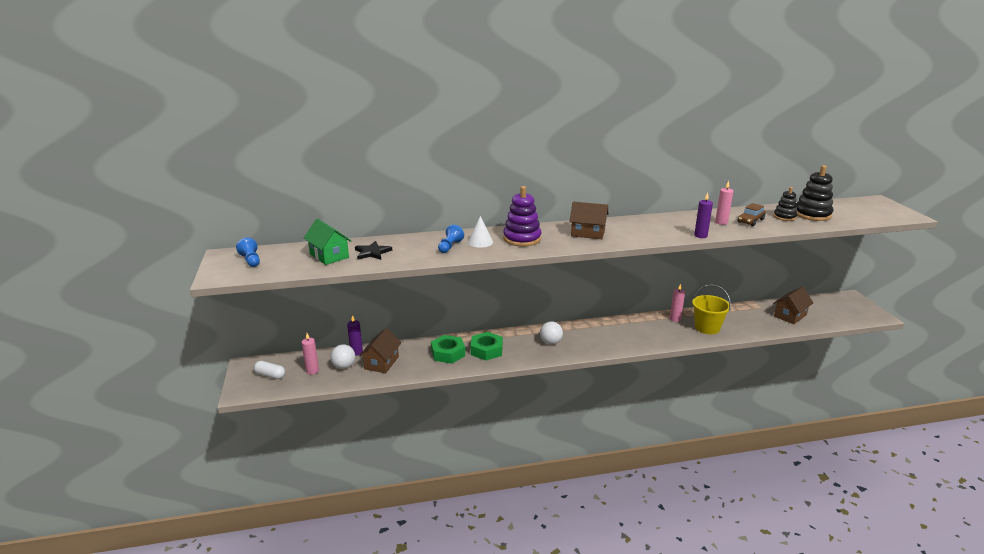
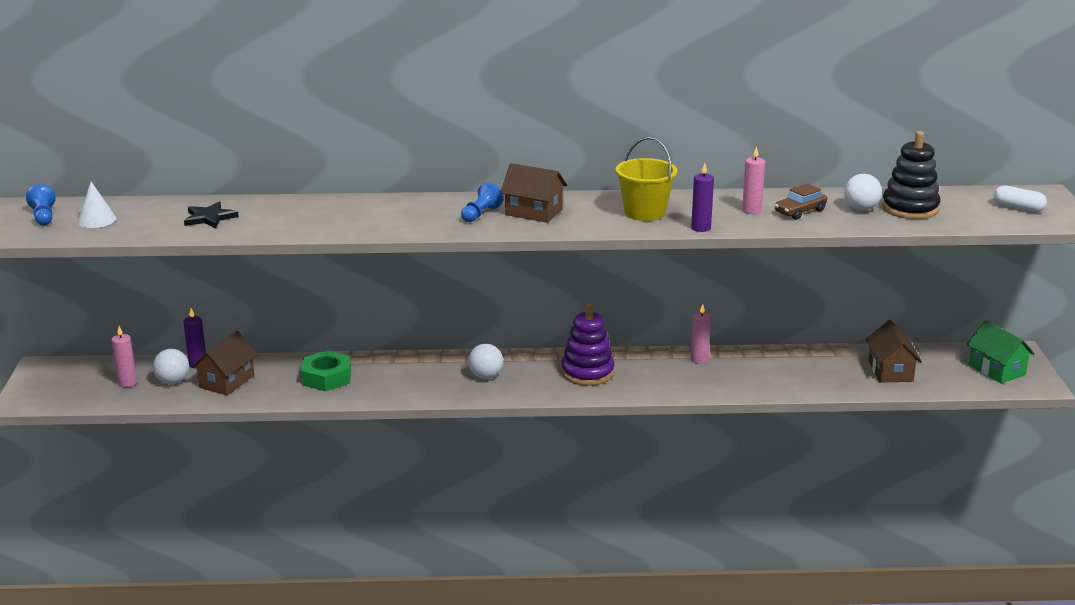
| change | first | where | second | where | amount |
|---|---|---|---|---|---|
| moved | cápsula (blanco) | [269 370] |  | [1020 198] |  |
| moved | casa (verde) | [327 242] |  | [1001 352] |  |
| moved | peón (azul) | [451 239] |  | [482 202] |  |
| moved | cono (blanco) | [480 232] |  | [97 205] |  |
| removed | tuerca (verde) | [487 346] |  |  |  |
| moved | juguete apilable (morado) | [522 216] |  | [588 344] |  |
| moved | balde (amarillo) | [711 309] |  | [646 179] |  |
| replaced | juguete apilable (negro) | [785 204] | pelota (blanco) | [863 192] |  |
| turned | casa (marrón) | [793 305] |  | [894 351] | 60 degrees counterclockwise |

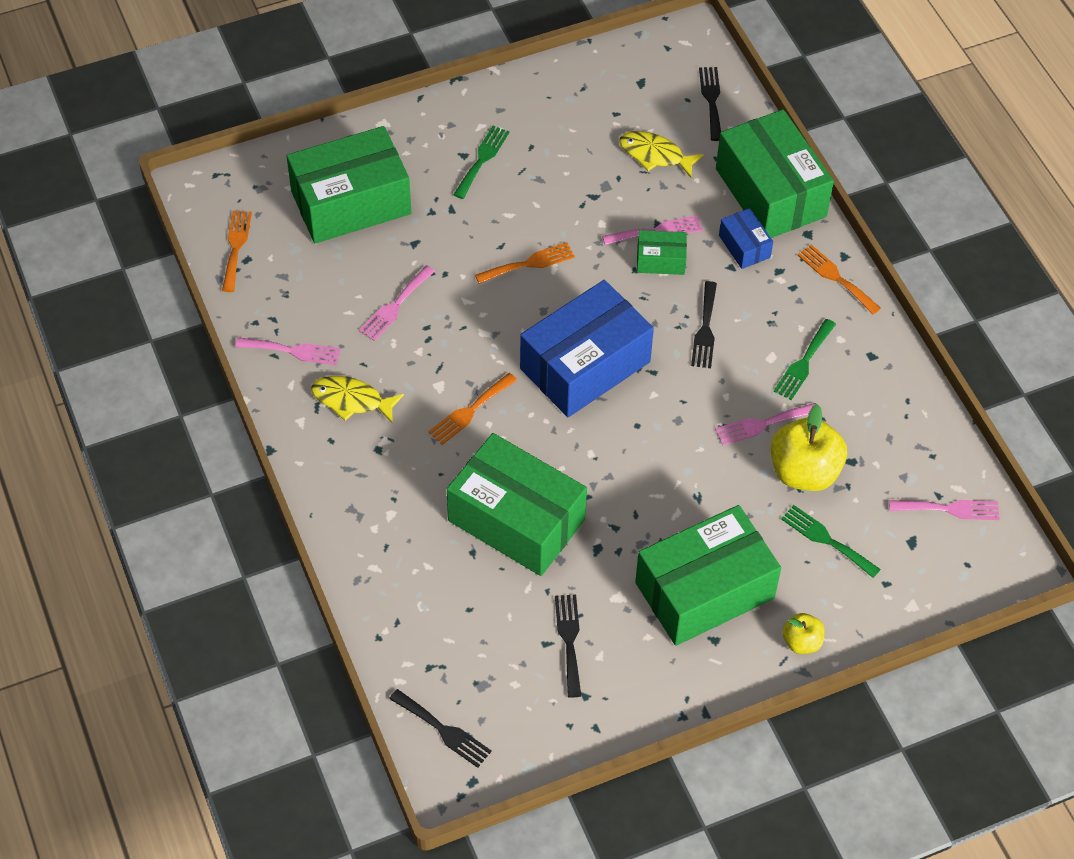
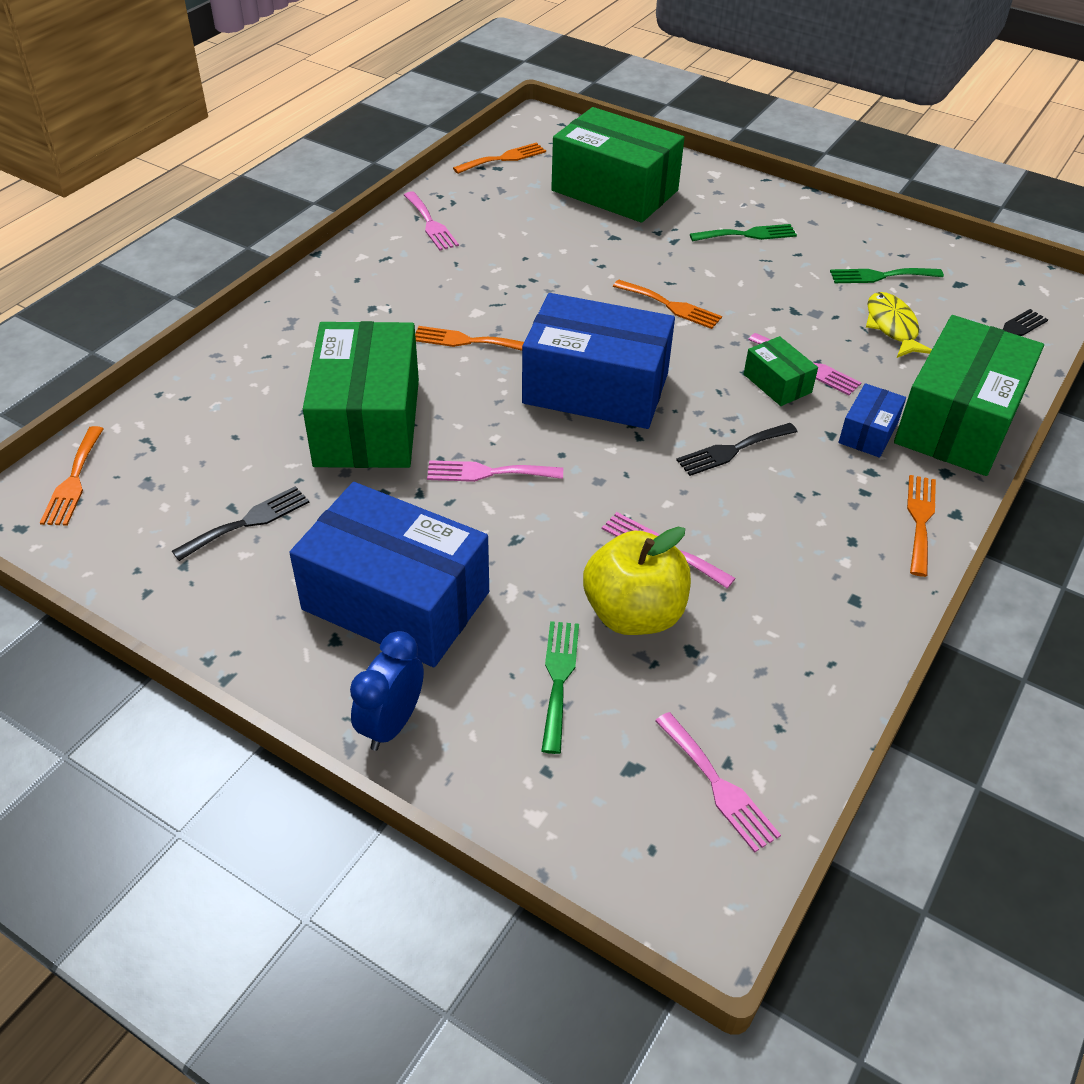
| change | first | where | second | where | amount |
|---|---|---|---|---|---|
| removed | pez (amarillo) | [357 400] |  |  |  |
| moved | tenedor (rosa) | [397 303] |  | [495 471] |  |
| recoloured | tenedor (negro) | [440 728] | tenedor (naranja) | [72 476] |  |
| recoloured | caja (verde) | [708 575] | caja (azul) | [389 574] |  |
| moved | tenedor (verde) | [805 359] |  | [887 275] |  |
| replaced | manzana (amarillo) | [803 633] | despertador (azul) | [387 691] |  |

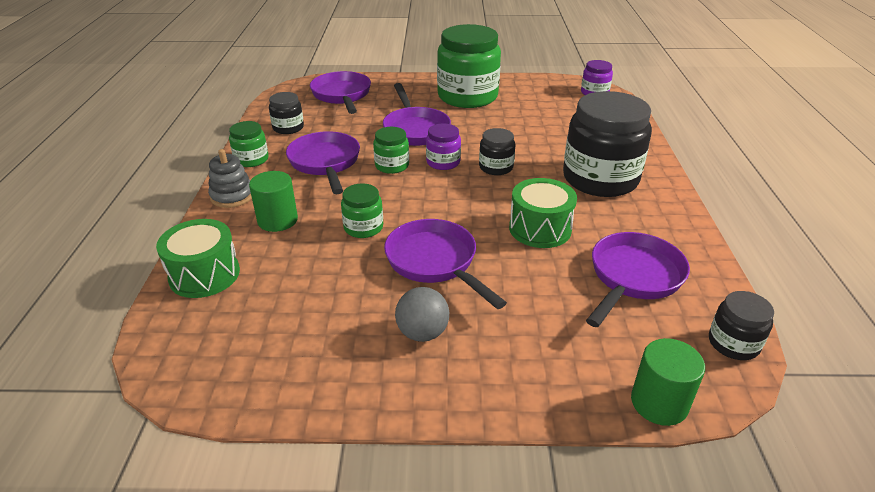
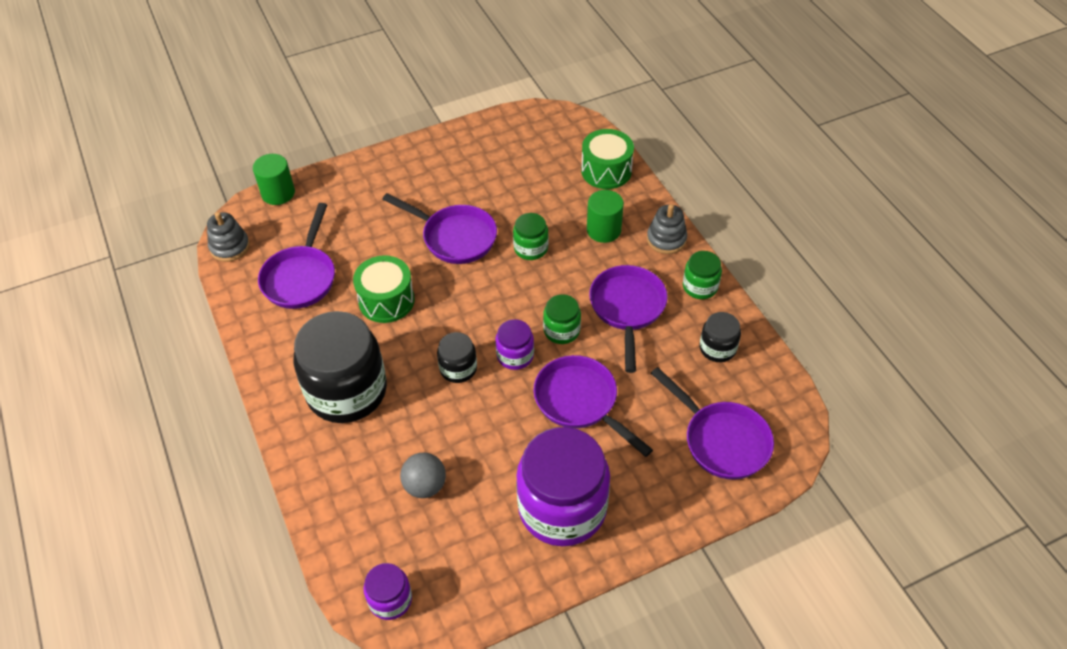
| change | first | where | second | where | amount |
|---|---|---|---|---|---|
| turned | sartén (morado) | [323 162] |  | [628 319] | 135 degrees counterclockwise |
| moved | pelota (gris) | [422 314] |  | [423 475] |  |
| recoloured | tarro (verde) | [469 66] | tarro (morado) | [563 486] |  |
| replaced | tarro (negro) | [741 325] | juguete apilable (gris) | [228 237] |  |

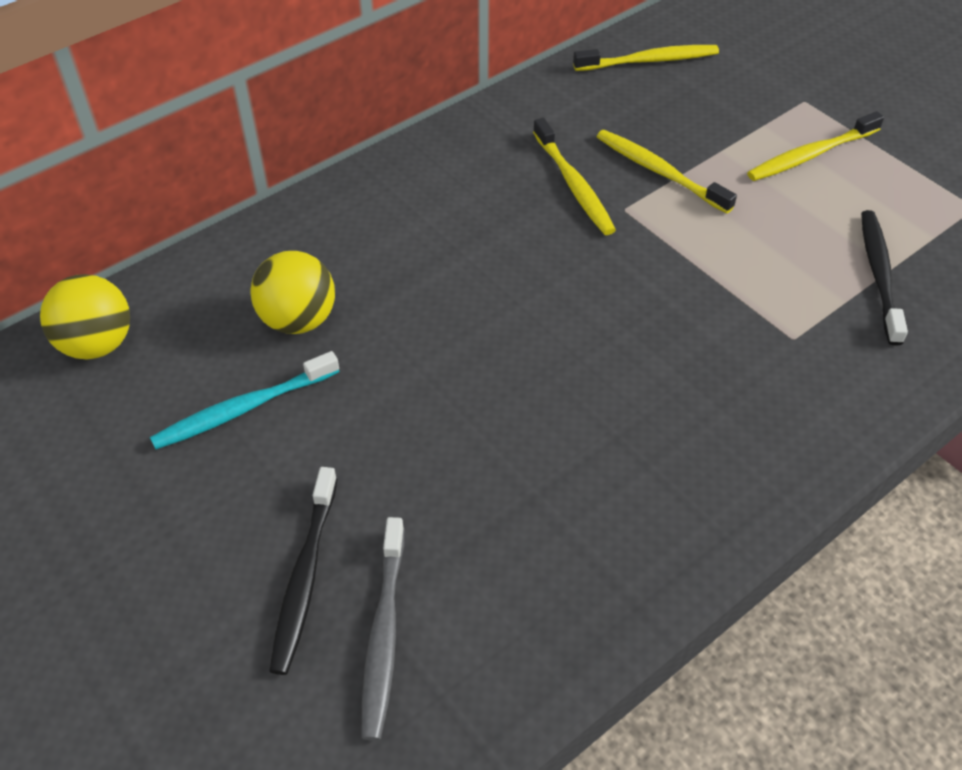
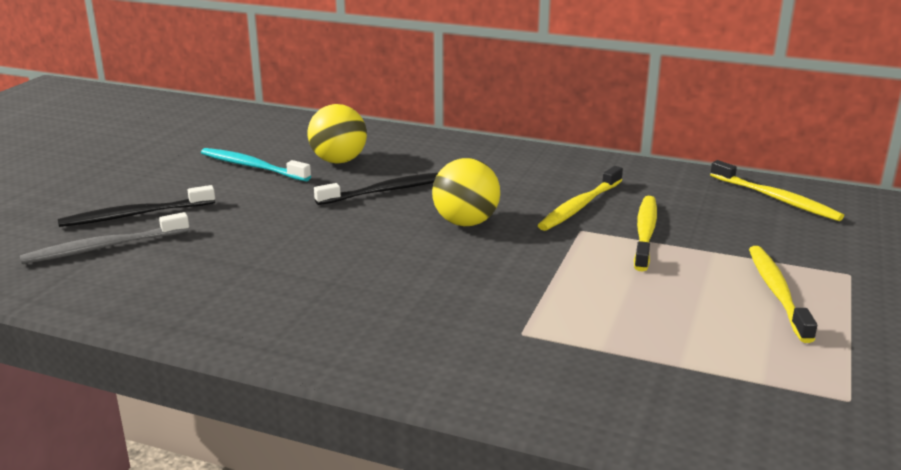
| change | first | where | second | where | amount |
|---|---|---|---|---|---|
| moved | pelota (amarillo) | [85 316] |  | [466 192] |  |
| turned | cepillo de dientes (amarillo) | [815 146] |  | [783 294] | 60 degrees clockwise |
| moved | cepillo de dientes (negro) | [884 278] |  | [376 189] |  |

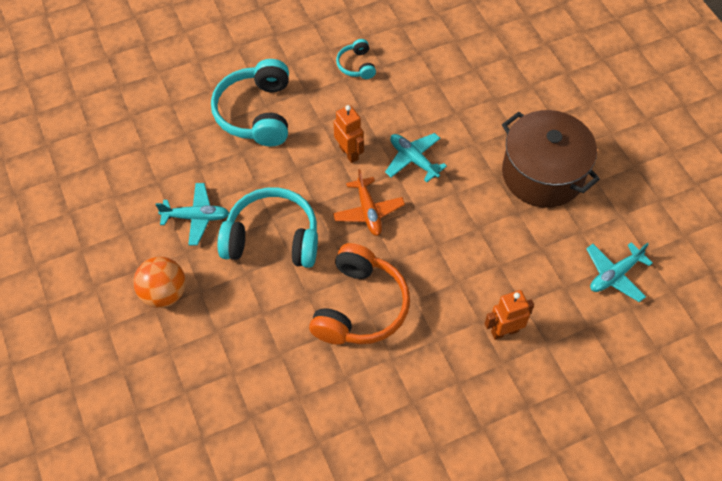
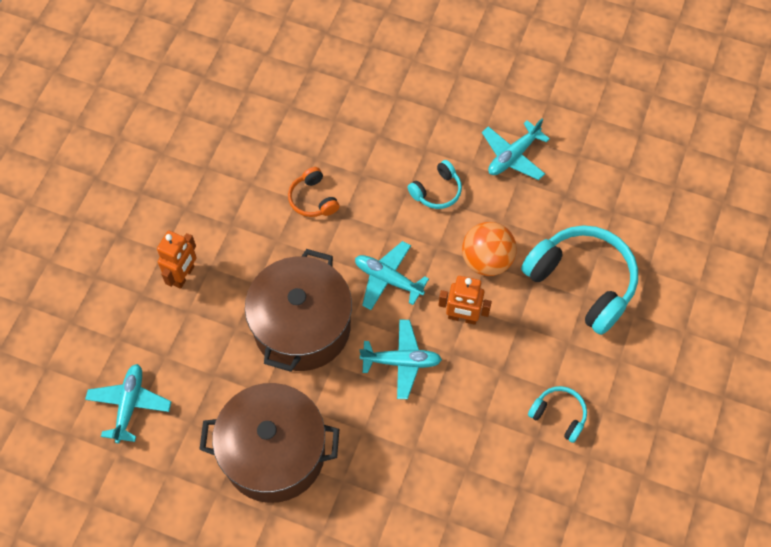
| change | first | where | second | where | amount |
|---|---|---|---|---|---|
| moved | pelota (naranja) | [159 282] |  | [489 249] |  |
| resized | auriculares (turquesa) | [268 227] |  | [435 184] | x0.49 |
| resized | auriculares (naranja) | [359 294] |  | [314 192] | x0.49 |
| recoloured | avión (naranja) | [369 202] | avión (turquesa) | [392 275] |  |
| added |  |  | olla (marrón) | [298 310] |  |

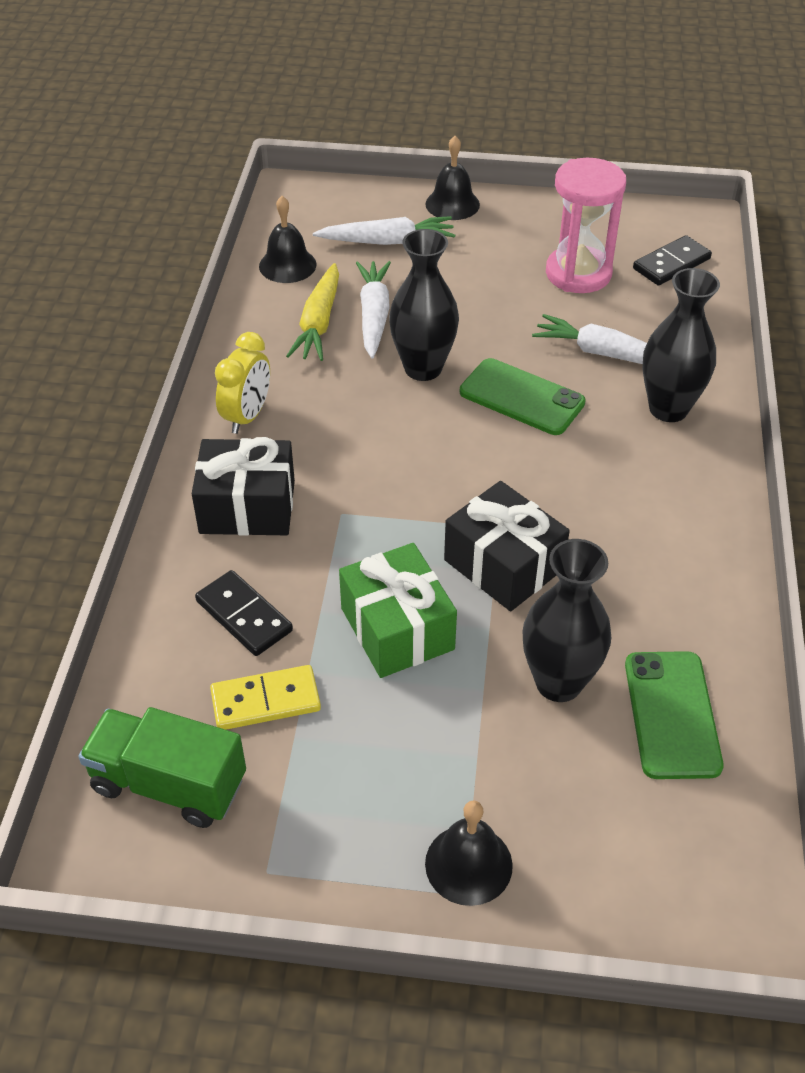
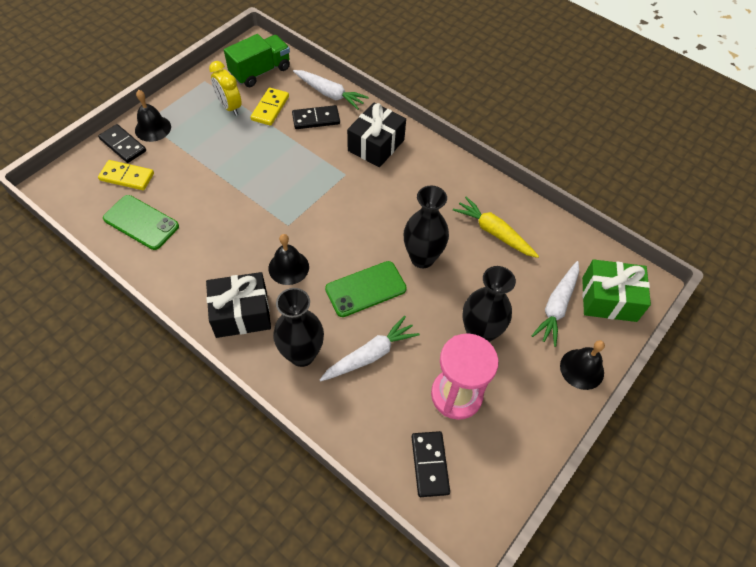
| change | first | where | second | where | amount |
|---|---|---|---|---|---|
| moved | despertador (amarillo) | [242 383] |  | [225 88] |  |
| moved | campana (negro) | [287 239] |  | [288 259] |  |
| moved | regalo (verde) | [398 610] |  | [616 290] |  |
| moved | zanahoria (blanco) | [373 309] |  | [331 90] |  |
| moved | regalo (negro) | [507 546] |  | [238 305] |  |
| moved | florero (negro) | [567 620] |  | [489 304] |  |
| added |  |  | ficha de dominó (negro) | [122 143] |  |
| added |  |  | ficha de dominó (amarillo) | [126 175] |  |

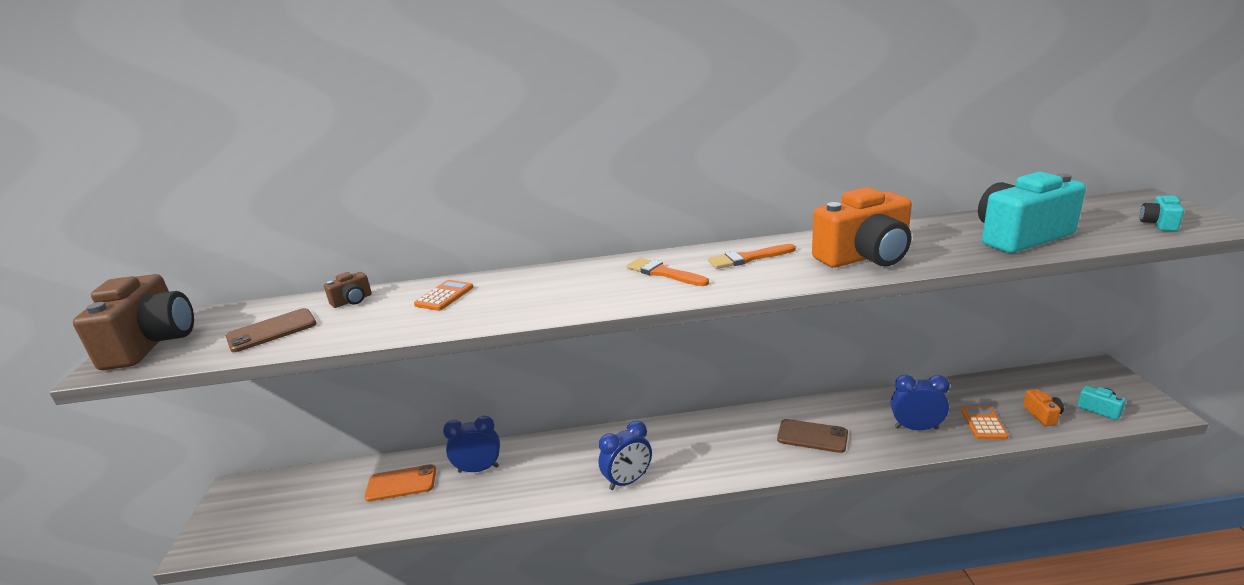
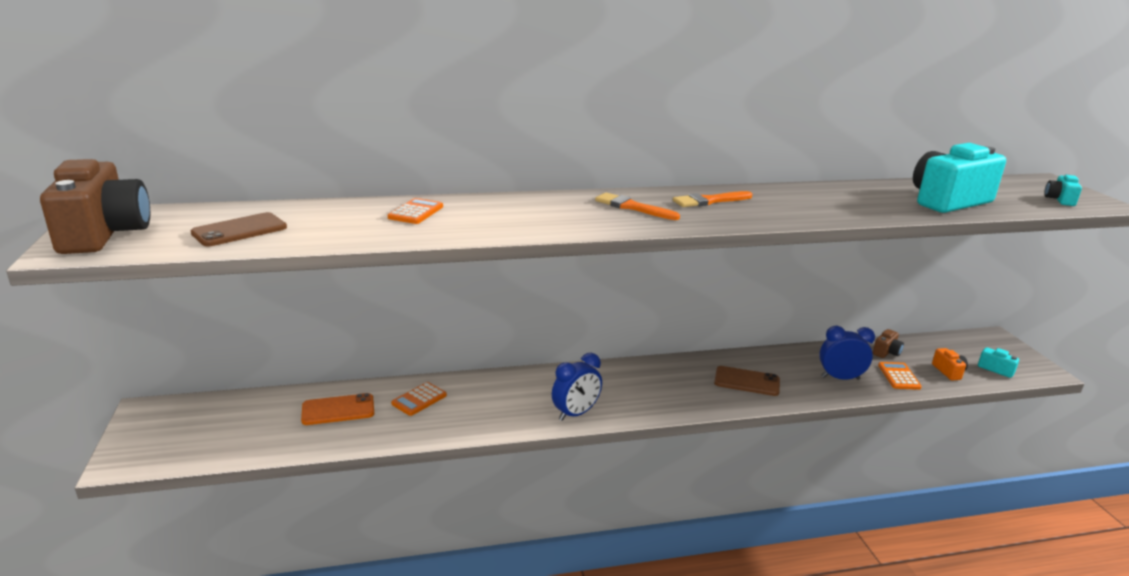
| change | first | where | second | where | amount |
|---|---|---|---|---|---|
| moved | cámara (marrón) | [348 290] |  | [888 343] |  |
| replaced | despertador (azul) | [471 444] | calculadora (naranja) | [419 399] |  |
| removed | cámara (naranja) | [862 227] |  |  |  |

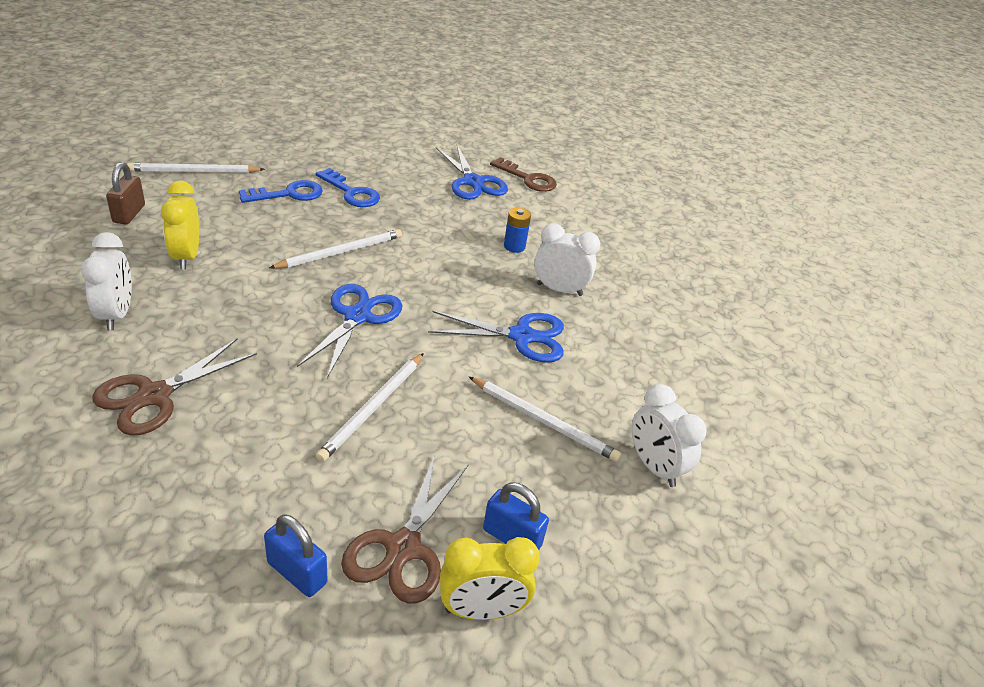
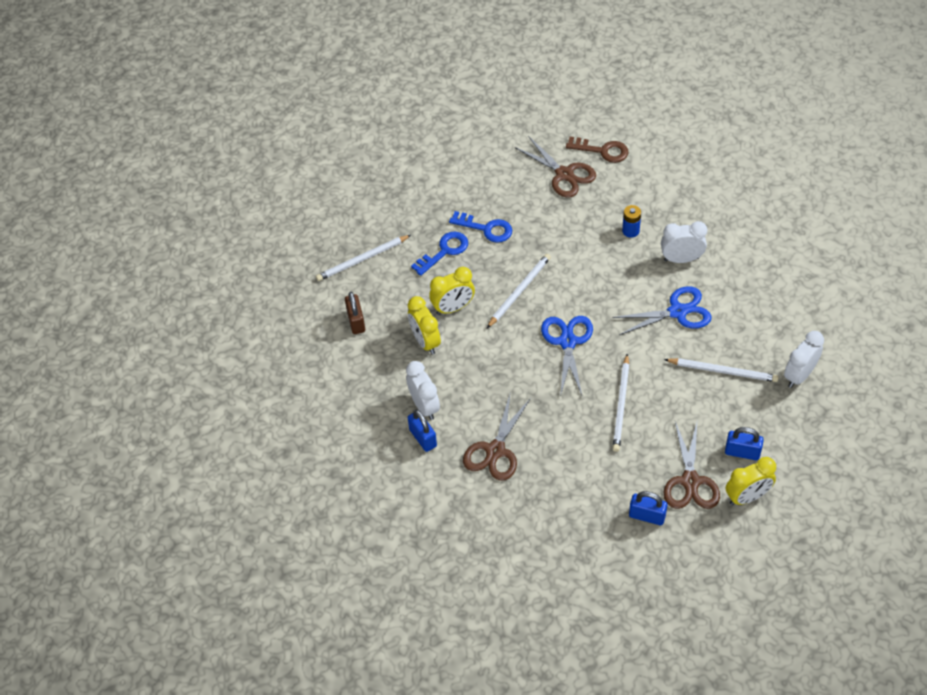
| change | first | where | second | where | amount |
|---|---|---|---|---|---|
| recoloured | tijeras (azul) | [472 172] | tijeras (marrón) | [555 167] |  |
| turned | despertador (blanco) | [669 435] |  | [804 359] | 90 degrees clockwise |
| added |  |  | candado (azul) | [422 431] |  |
| added |  |  | despertador (amarillo) | [452 291] |  |

